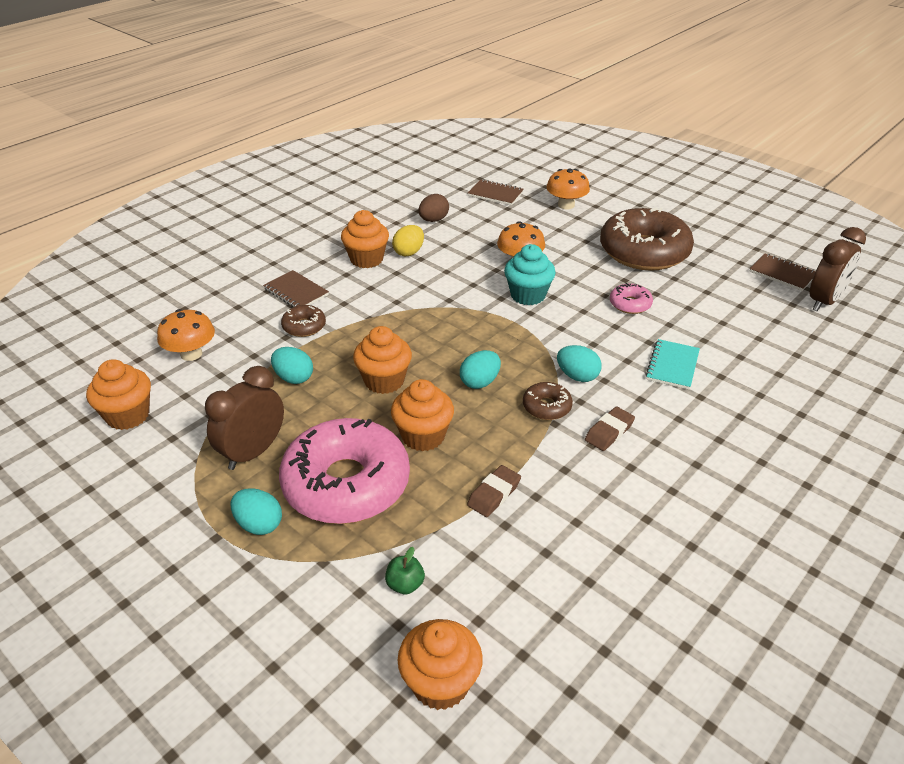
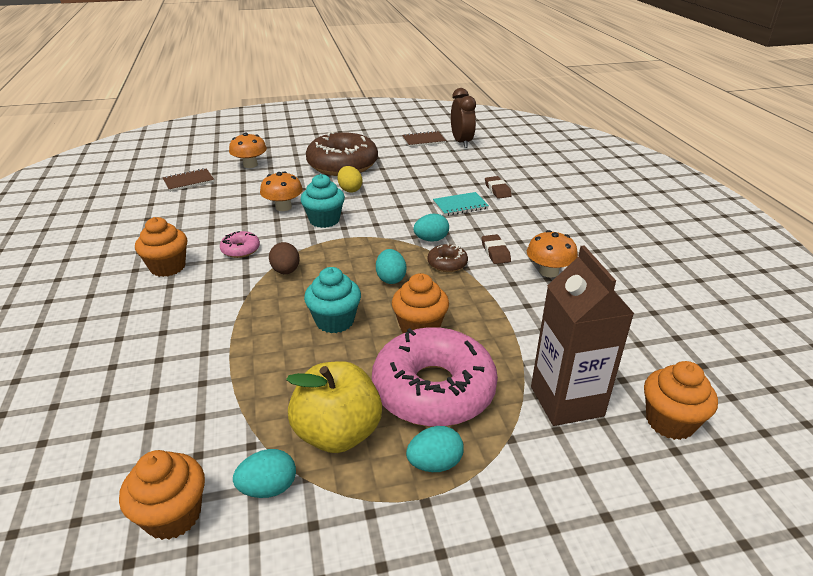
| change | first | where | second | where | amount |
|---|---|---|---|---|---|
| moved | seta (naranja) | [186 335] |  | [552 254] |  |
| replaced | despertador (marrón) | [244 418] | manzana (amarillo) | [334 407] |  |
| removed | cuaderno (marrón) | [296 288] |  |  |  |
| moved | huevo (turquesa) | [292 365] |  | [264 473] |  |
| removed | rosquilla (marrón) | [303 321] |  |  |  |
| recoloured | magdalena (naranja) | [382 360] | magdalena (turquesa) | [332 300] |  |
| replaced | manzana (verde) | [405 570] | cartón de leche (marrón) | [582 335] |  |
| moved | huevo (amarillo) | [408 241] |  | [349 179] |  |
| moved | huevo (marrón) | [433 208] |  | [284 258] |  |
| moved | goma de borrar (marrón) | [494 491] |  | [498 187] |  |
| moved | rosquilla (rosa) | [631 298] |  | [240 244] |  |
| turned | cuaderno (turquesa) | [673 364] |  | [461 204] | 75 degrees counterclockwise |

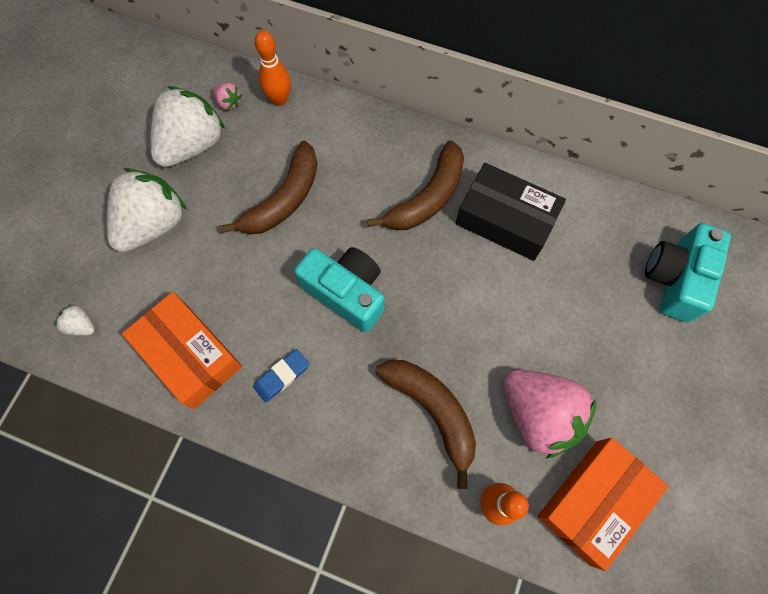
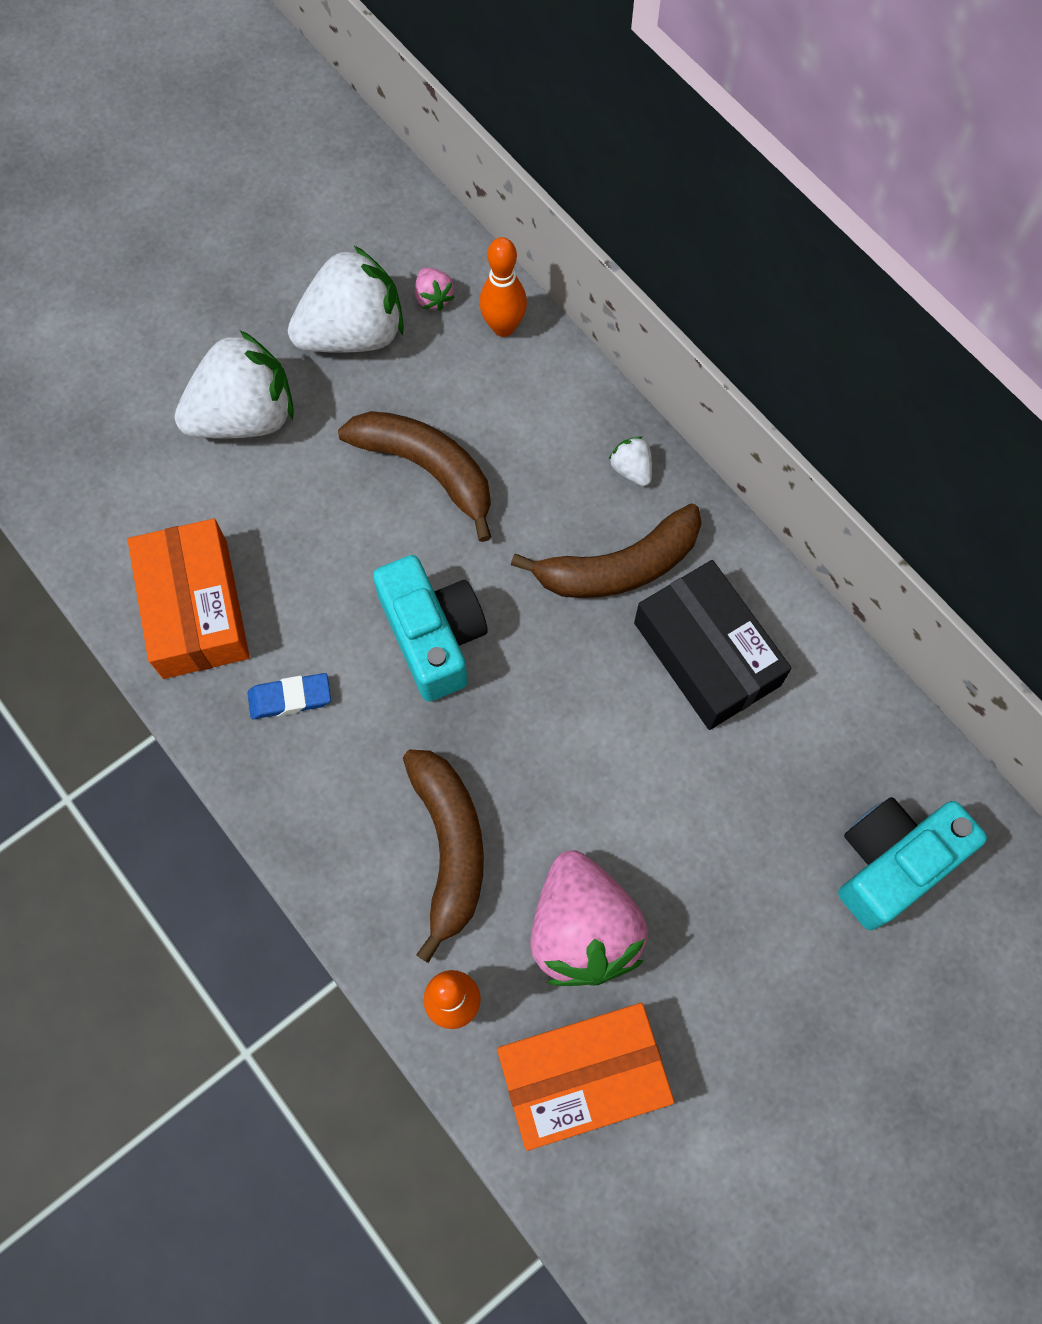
| change | first | where | second | where | amount |
|---|---|---|---|---|---|
| moved | fresa (blanco) | [75 320] |  | [630 461] |  |
| turned | plátano (marrón) | [268 188] |  | [415 476] | 120 degrees counterclockwise |

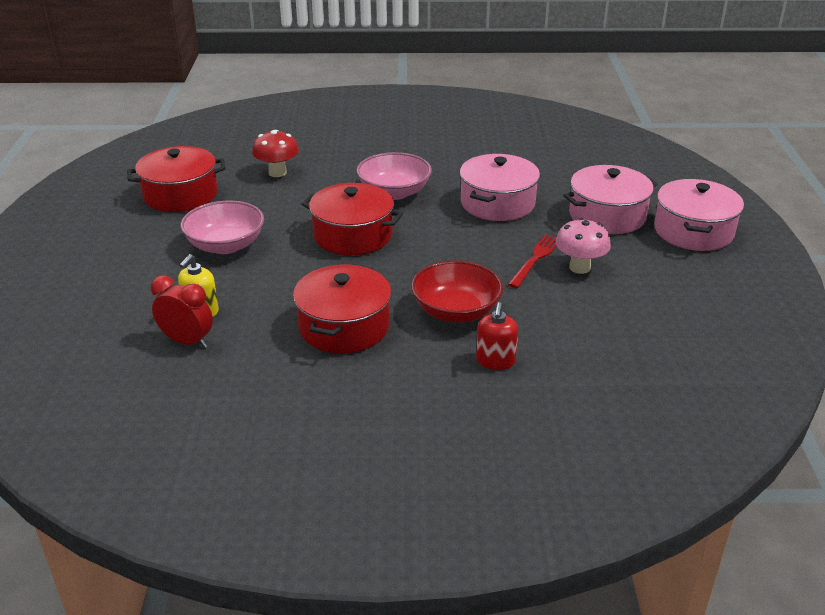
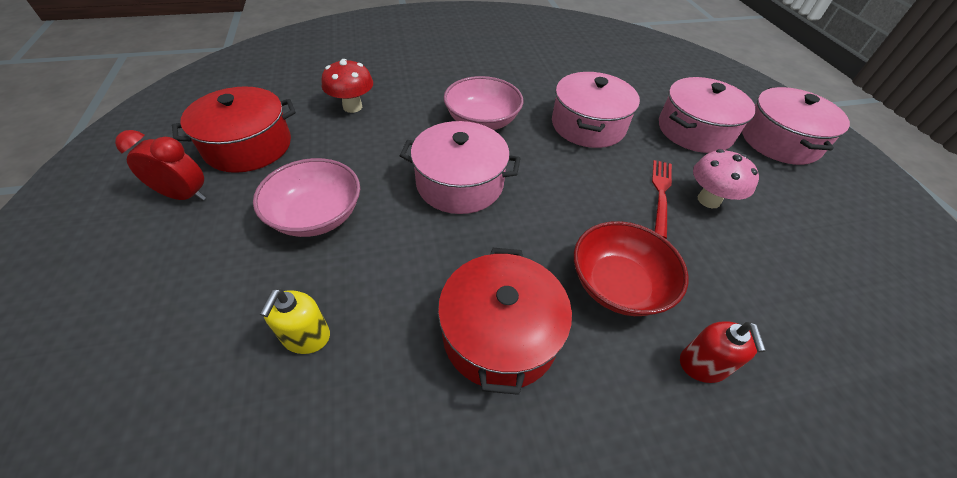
| change | first | where | second | where | amount |
|---|---|---|---|---|---|
| moved | despertador (rojo) | [182 311] |  | [160 165] |  |
| recoloured | olla (rojo) | [352 219] | olla (rosa) | [460 167] |  |

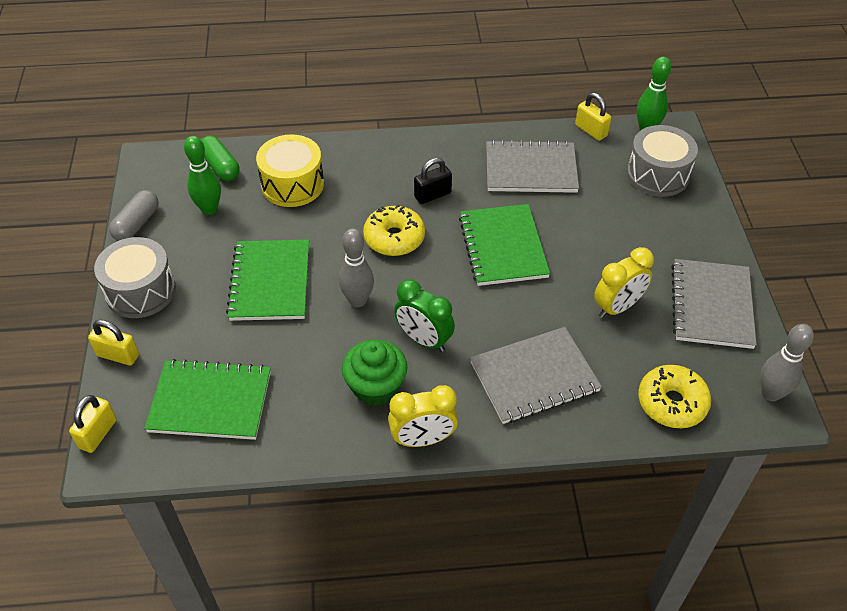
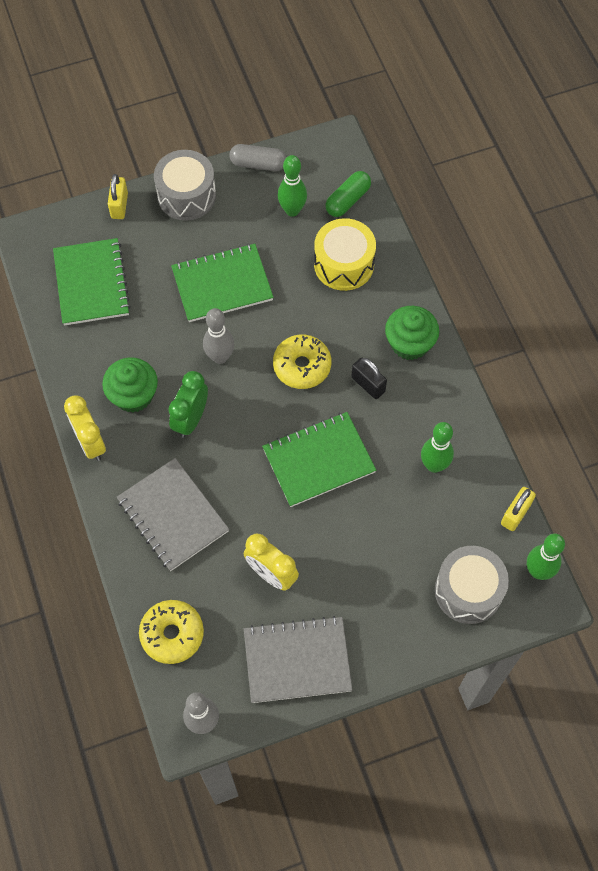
| change | first | where | second | where | amount |
|---|---|---|---|---|---|
| removed | candado (amarillo) | [93 424] |  |  |  |
| replaced | cuaderno (gris) | [532 166] | bolo (verde) | [437 447] |  |
| added |  |  | magdalena (verde) | [412 333] |  |

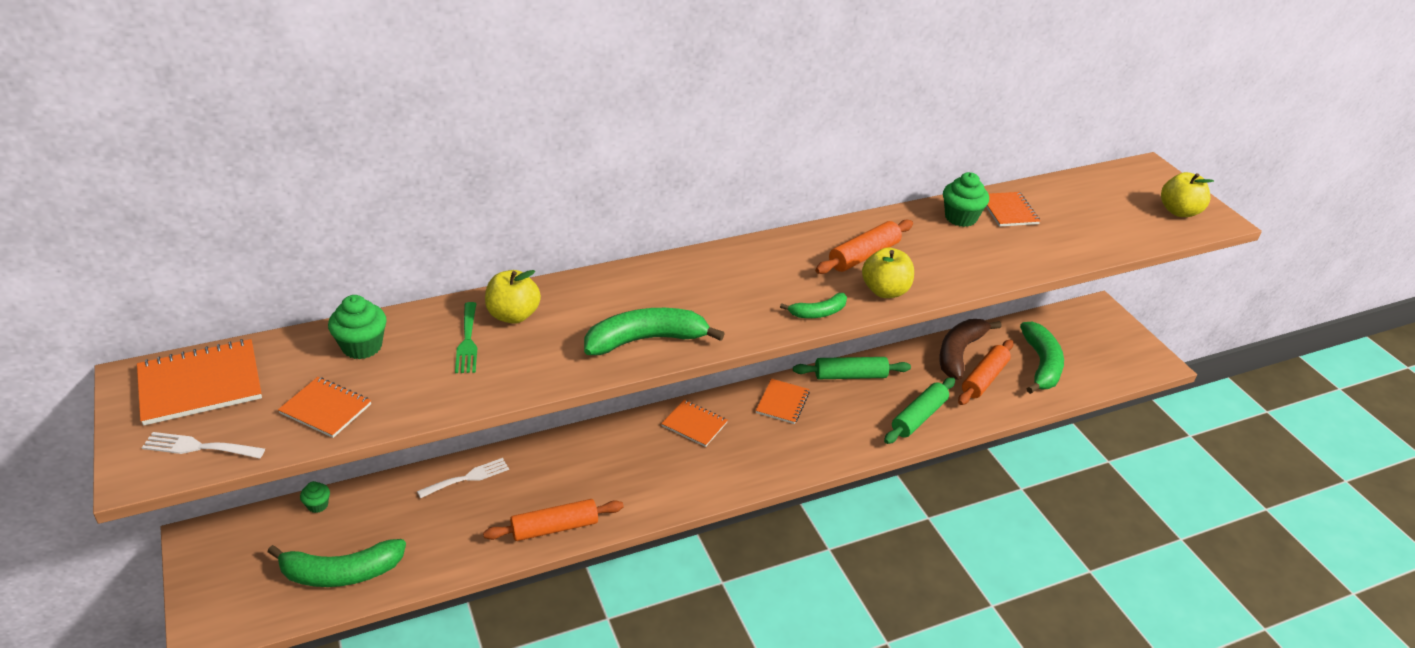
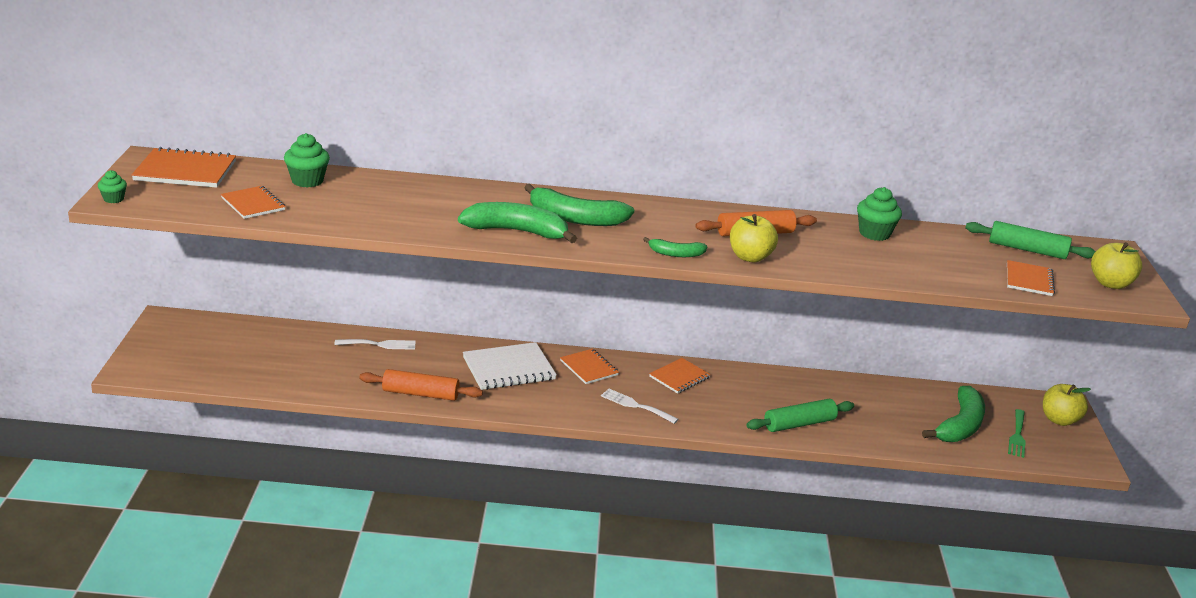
| change | first | where | second | where | amount |
|---|---|---|---|---|---|
| moved | tenedor (blanco) | [203 445] |  | [639 406] |  |
| moved | plátano (verde) | [337 563] |  | [579 205] |  |
| moved | magdalena (verde) | [315 497] |  | [112 186] |  |
| moved | tenedor (verde) | [466 337] |  | [1017 433] |  |
| moved | manzana (amarillo) | [513 297] |  | [1067 405] |  |
| moved | rodillo (verde) | [852 368] |  | [1030 240] |  |
| removed | plátano (marrón) | [970 349] |  |  |  |
| removed | rodillo (naranja) | [985 372] |  |  |  |
| moved | cuaderno (naranja) | [1013 209] |  | [1031 278] |  |
| added |  |  | cuaderno (blanco) | [510 366] |  |

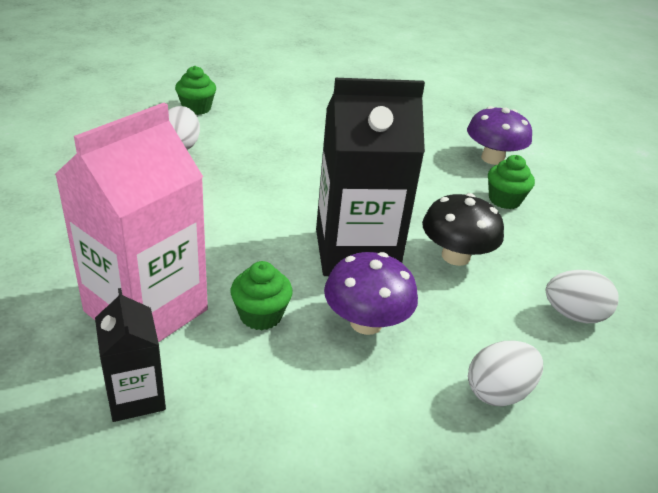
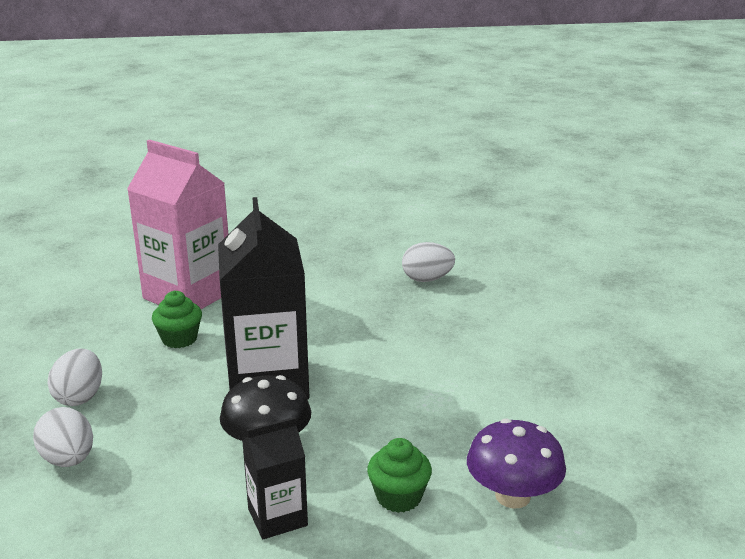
| change | first | where | second | where | amount |
|---|---|---|---|---|---|
| moved | cartón de leche (negro) | [130 355] |  | [275 478] |  |
| removed | magdalena (verde) | [195 90] |  |  |  |
| removed | seta (morado) | [371 293] |  |  |  |
| moved | huevo (blanco) | [582 296] |  | [74 377] |  |

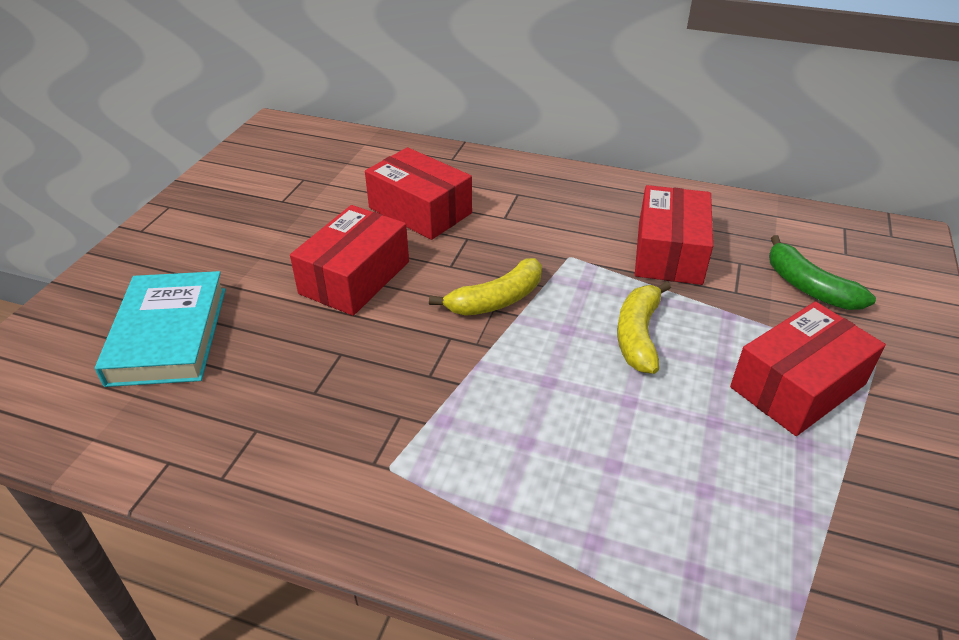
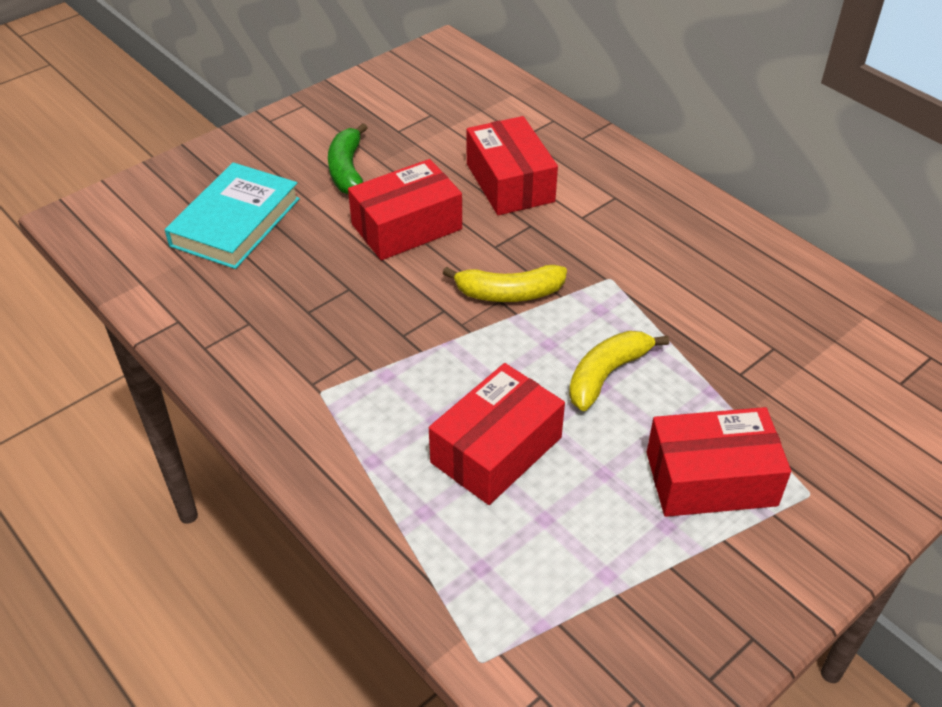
| change | first | where | second | where | amount |
|---|---|---|---|---|---|
| moved | caja (rojo) | [674 235] |  | [497 434] |  |
| moved | plátano (verde) | [822 272] |  | [348 158] |  |

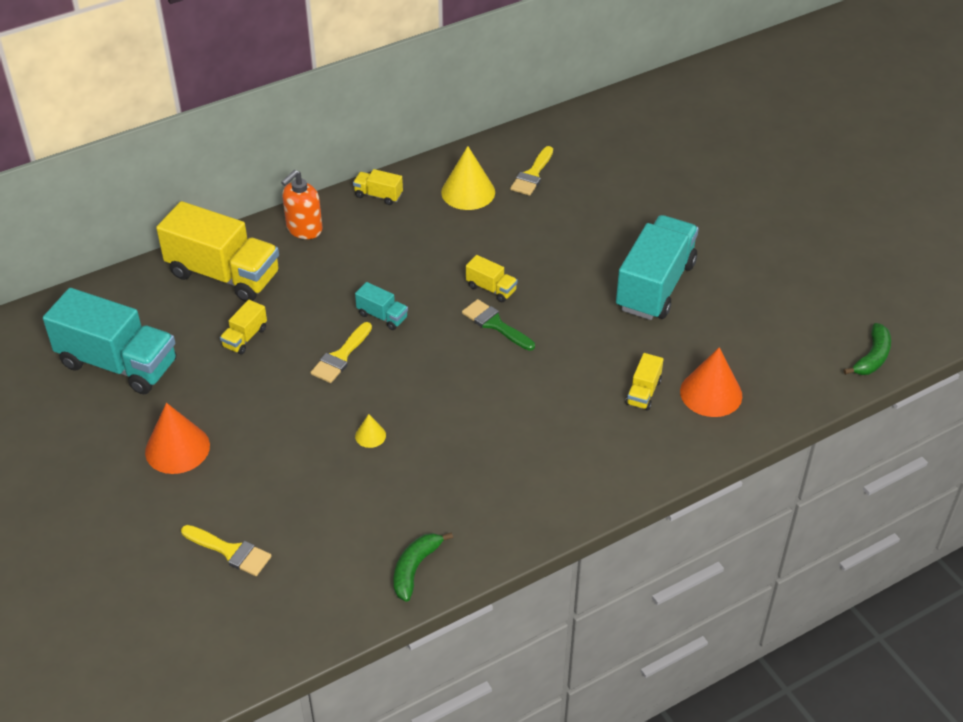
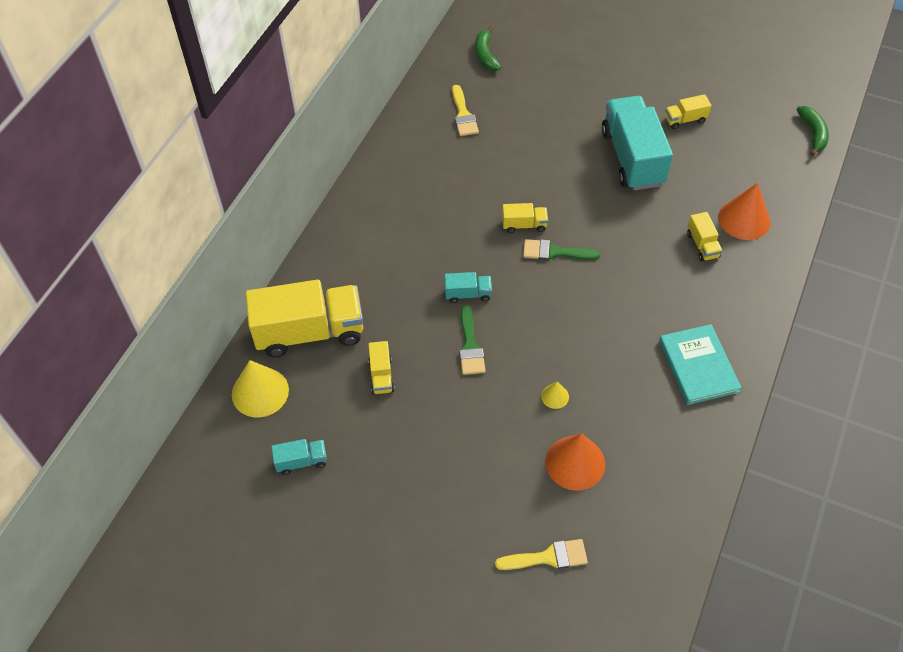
| change | first | where | second | where | amount |
|---|---|---|---|---|---|
| resized | camión (turquesa) | [109 341] |  | [299 457] | x0.44 |
| moved | cono (naranja) | [177 438] |  | [575 462] |  |
| removed | dispensador de jabón (naranja) | [301 204] |  |  |  |
| recoloured | pincel (amarillo) | [341 352] | pincel (verde) | [472 340] |  |
| moved | camión (amarillo) | [378 187] |  | [688 111] |  |
| moved | plátano (verde) | [423 567] |  | [488 48] |  |
| moved | cono (amarillo) | [468 178] |  | [260 388] |  |
| added |  |  | libro (turquesa) | [700 364] |  |

